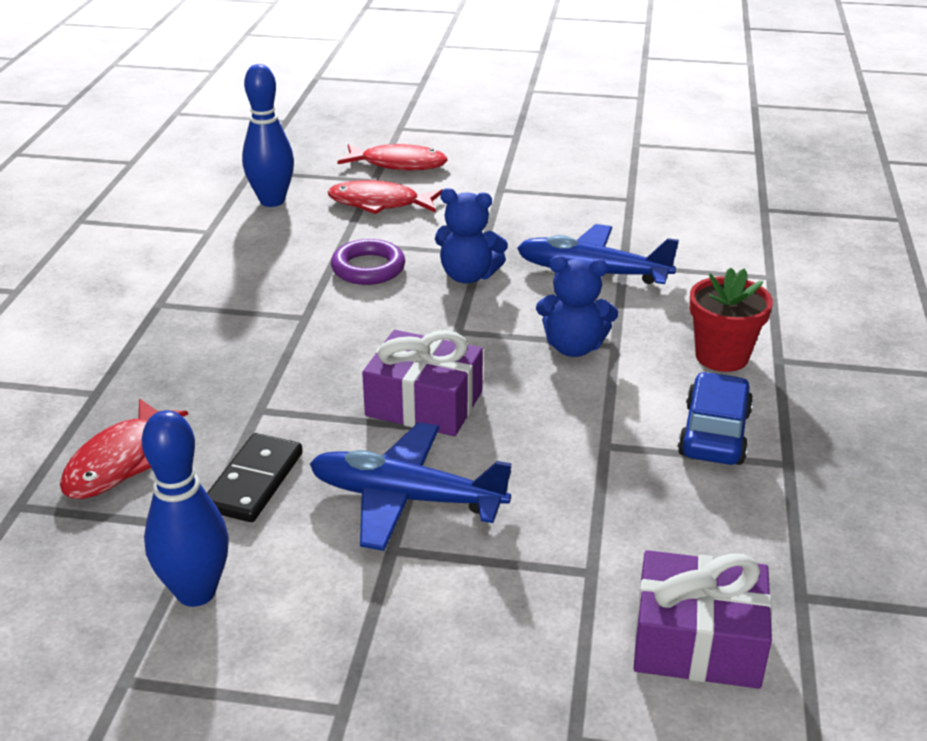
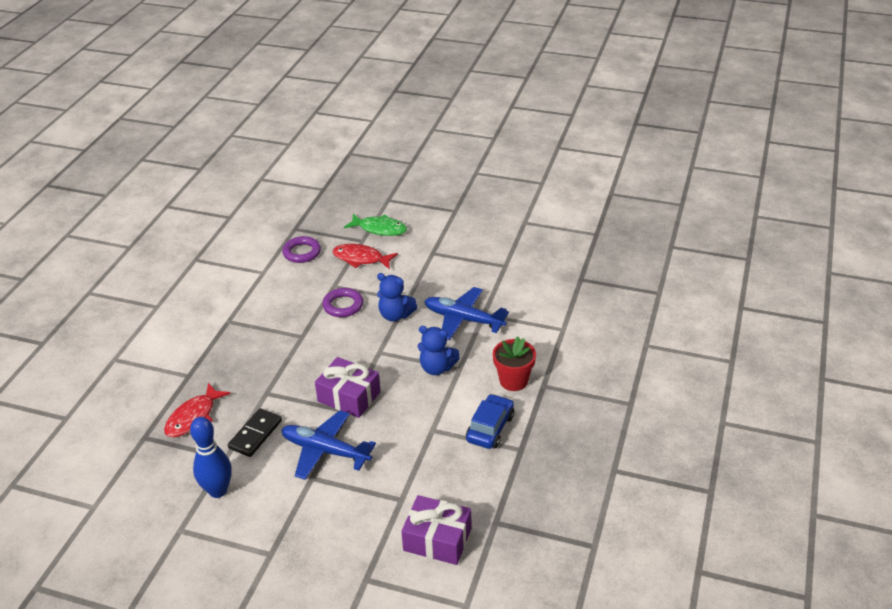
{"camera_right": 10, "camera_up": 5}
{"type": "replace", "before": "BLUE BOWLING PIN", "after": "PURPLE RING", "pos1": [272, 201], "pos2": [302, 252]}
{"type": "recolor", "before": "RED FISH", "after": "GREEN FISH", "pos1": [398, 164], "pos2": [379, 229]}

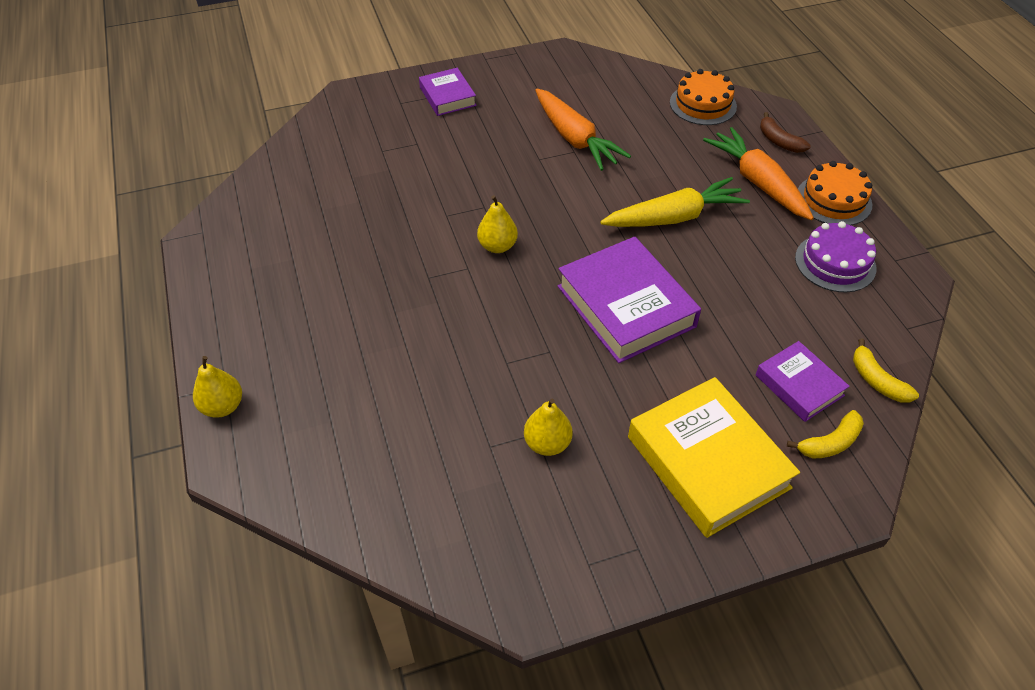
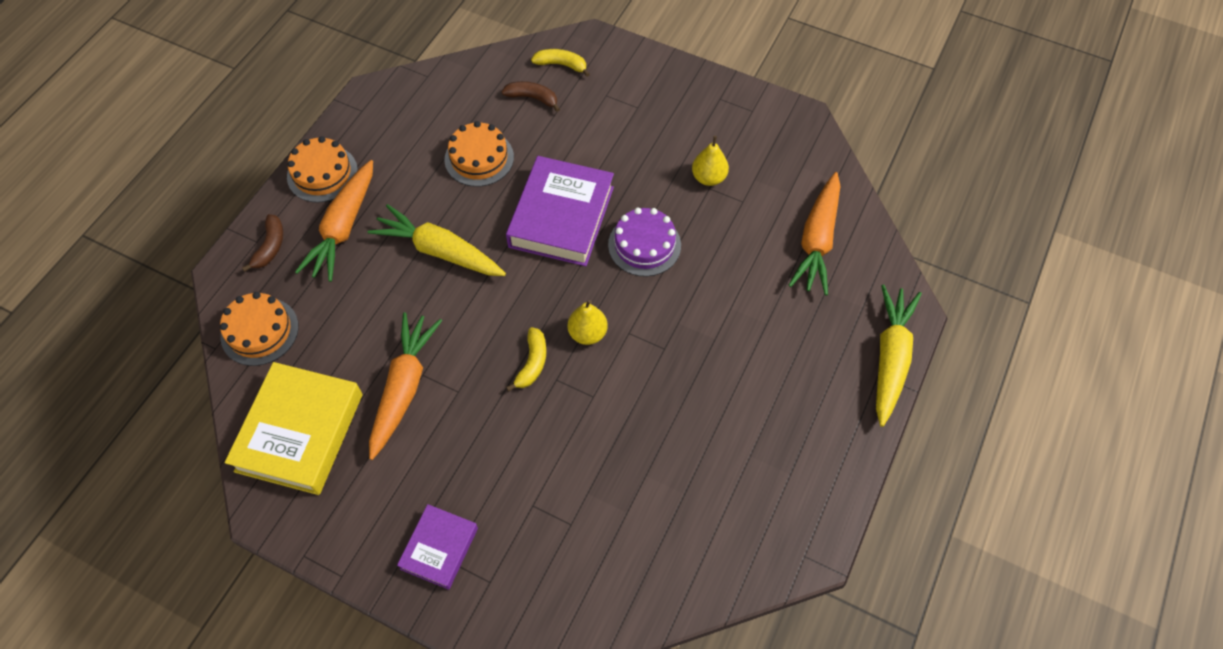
{"camera_right": -135, "camera_up": 10}
{"type": "move", "before": "YELLOW BOOK", "pos1": [708, 462], "pos2": [299, 432]}
{"type": "insert", "after": "ORANGE CAKE", "pos2": [479, 158]}
{"type": "replace", "before": "PURPLE BOOK", "after": "BROWN BANANA", "pos1": [799, 385], "pos2": [532, 98]}
{"type": "move", "before": "YELLOW BANANA", "pos1": [877, 380], "pos2": [532, 363]}
{"type": "move", "before": "PURPLE CAKE", "pos1": [835, 263], "pos2": [644, 245]}
{"type": "insert", "after": "ORANGE CARROT", "pos2": [817, 240]}
{"type": "replace", "before": "YELLOW PEAR", "after": "YELLOW CARROT", "pos1": [223, 406], "pos2": [890, 358]}

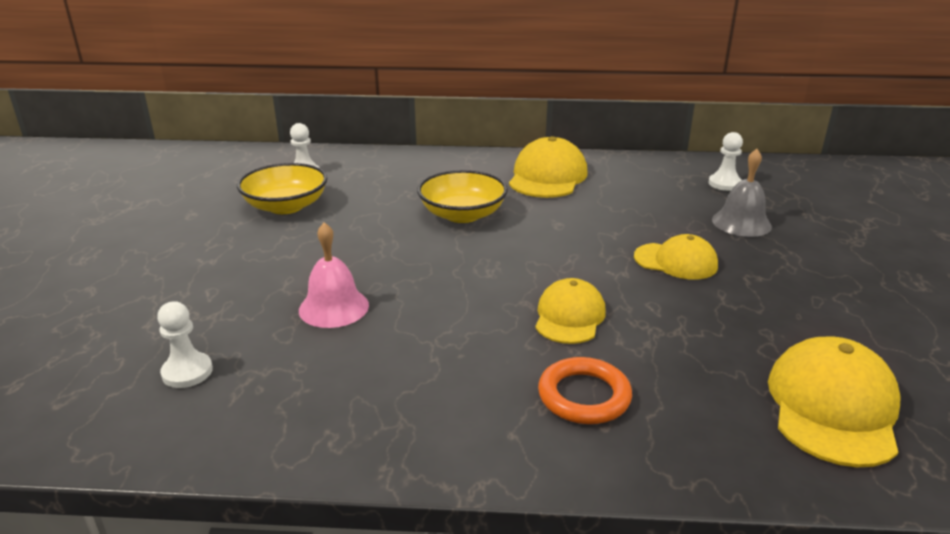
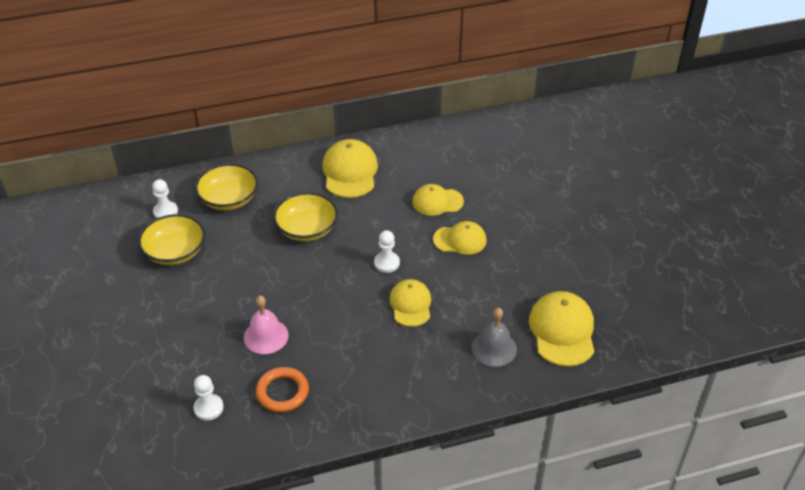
{"camera_right": -20, "camera_up": 15}
{"type": "insert", "after": "YELLOW BOWL", "pos2": [229, 199]}
{"type": "move", "before": "ORANGE RING", "pos1": [584, 396], "pos2": [282, 392]}
{"type": "move", "before": "WHITE PAWN", "pos1": [724, 184], "pos2": [387, 263]}
{"type": "insert", "after": "YELLOW CAP", "pos2": [437, 202]}
{"type": "move", "before": "GREY BELL", "pos1": [741, 223], "pos2": [494, 348]}

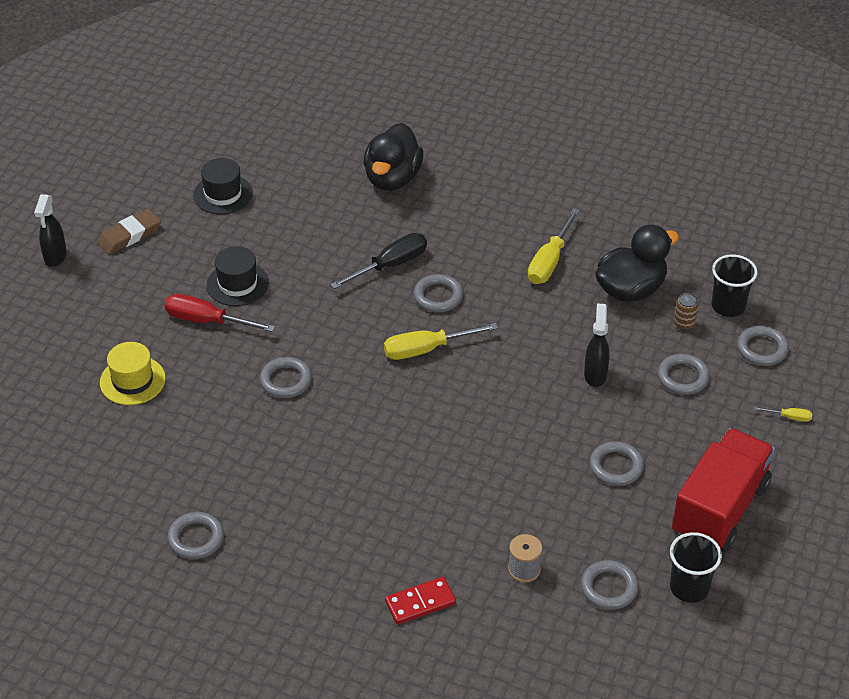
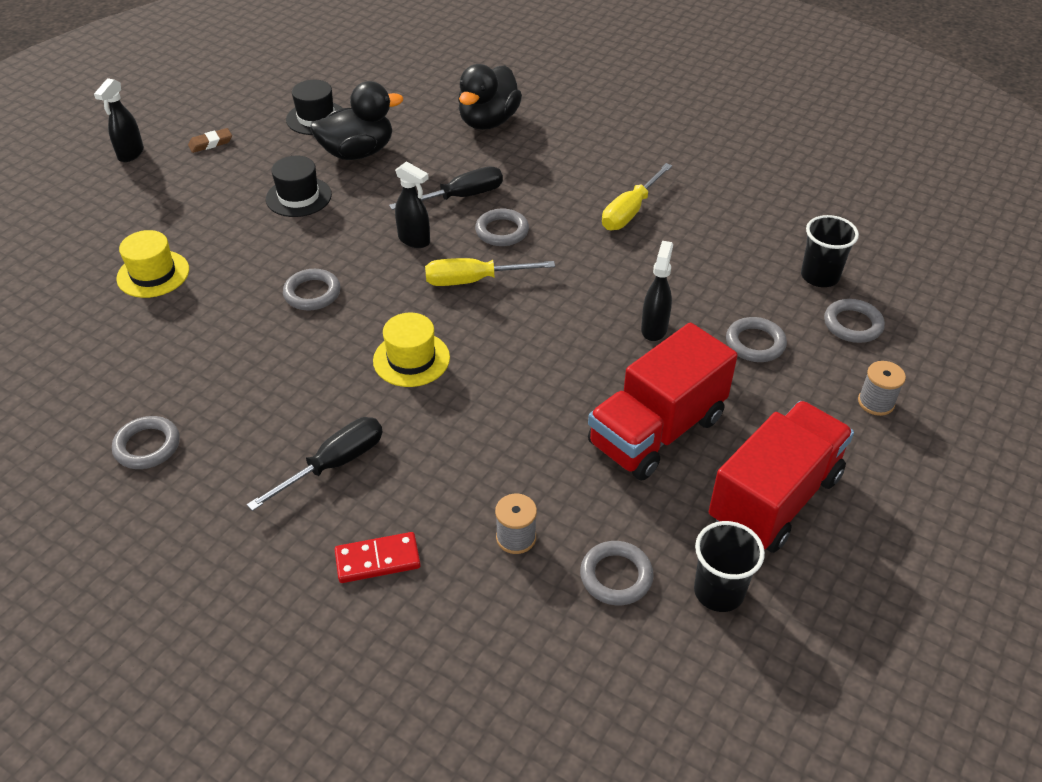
{"camera_right": 10, "camera_up": 0}
{"type": "resize", "before": "BROWN ERASER", "pos1": [129, 235], "pos2": [210, 143], "scale": 0.67}
{"type": "insert", "after": "BLACK SCREWDRIVER", "pos2": [334, 464]}
{"type": "move", "before": "BLACK DUCK", "pos1": [631, 289], "pos2": [358, 152]}
{"type": "insert", "after": "YELLOW HAT", "pos2": [411, 359]}
{"type": "insert", "after": "BLACK SPRAY BOTTLE", "pos2": [414, 240]}
{"type": "replace", "before": "GREY RING", "after": "RED TRUCK", "pos1": [616, 466], "pos2": [656, 431]}
{"type": "replace", "before": "YELLOW SCREWDRIVER", "after": "GREY SPOOL", "pos1": [789, 417], "pos2": [876, 402]}
{"type": "delete", "before": "RED SCREWDRIVER", "pos1": [207, 321]}
{"type": "delete", "before": "BROWN CAN", "pos1": [684, 324]}

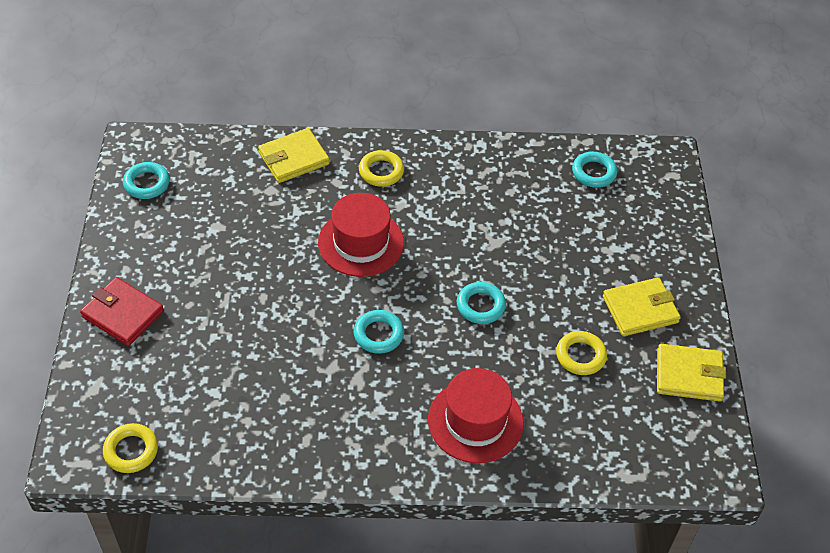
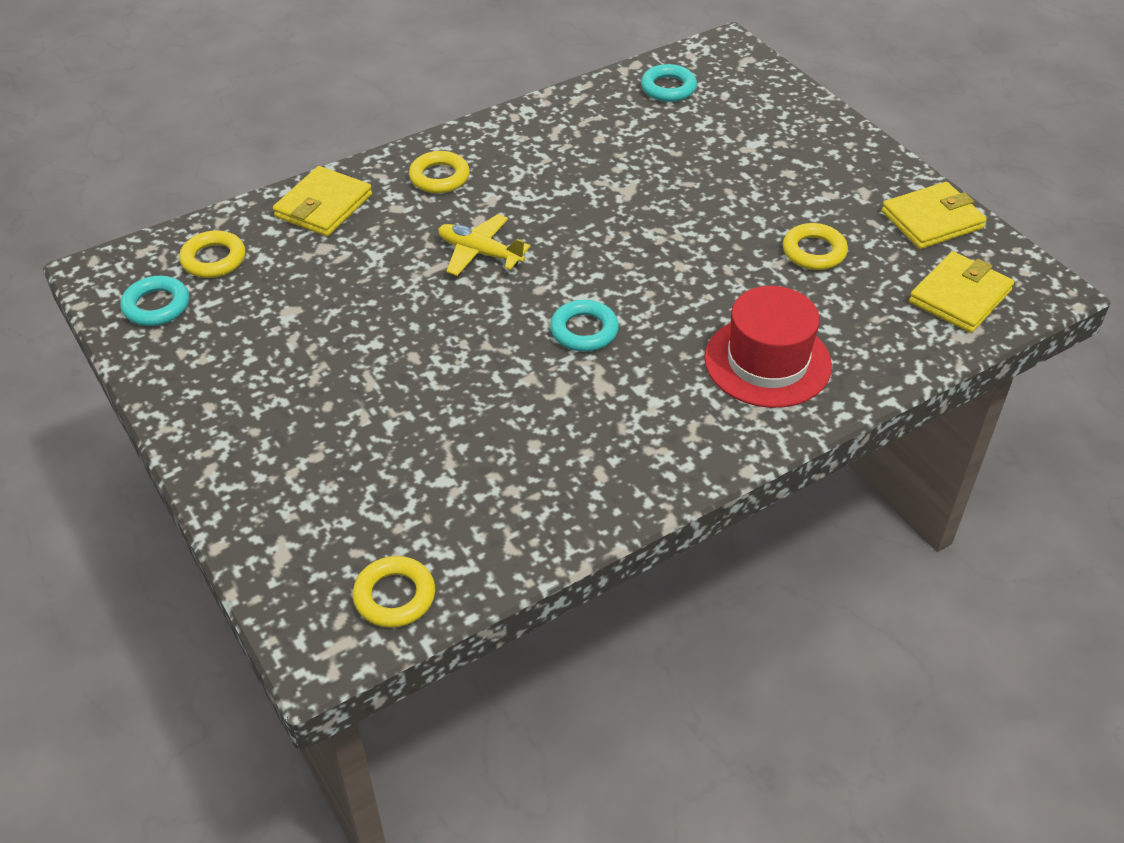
{"camera_right": -30, "camera_up": -5}
{"type": "insert", "after": "YELLOW RING", "pos2": [214, 259]}
{"type": "replace", "before": "RED HAT", "after": "YELLOW PLANE", "pos1": [361, 243], "pos2": [480, 253]}
{"type": "move", "before": "YELLOW WALLET", "pos1": [640, 309], "pos2": [959, 296]}
{"type": "delete", "before": "RED WALLET", "pos1": [123, 314]}
{"type": "delete", "before": "TURQUOISE RING", "pos1": [480, 306]}

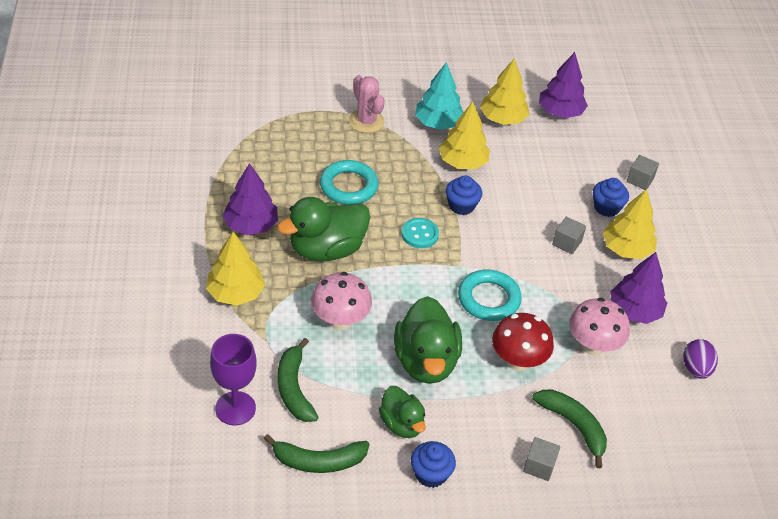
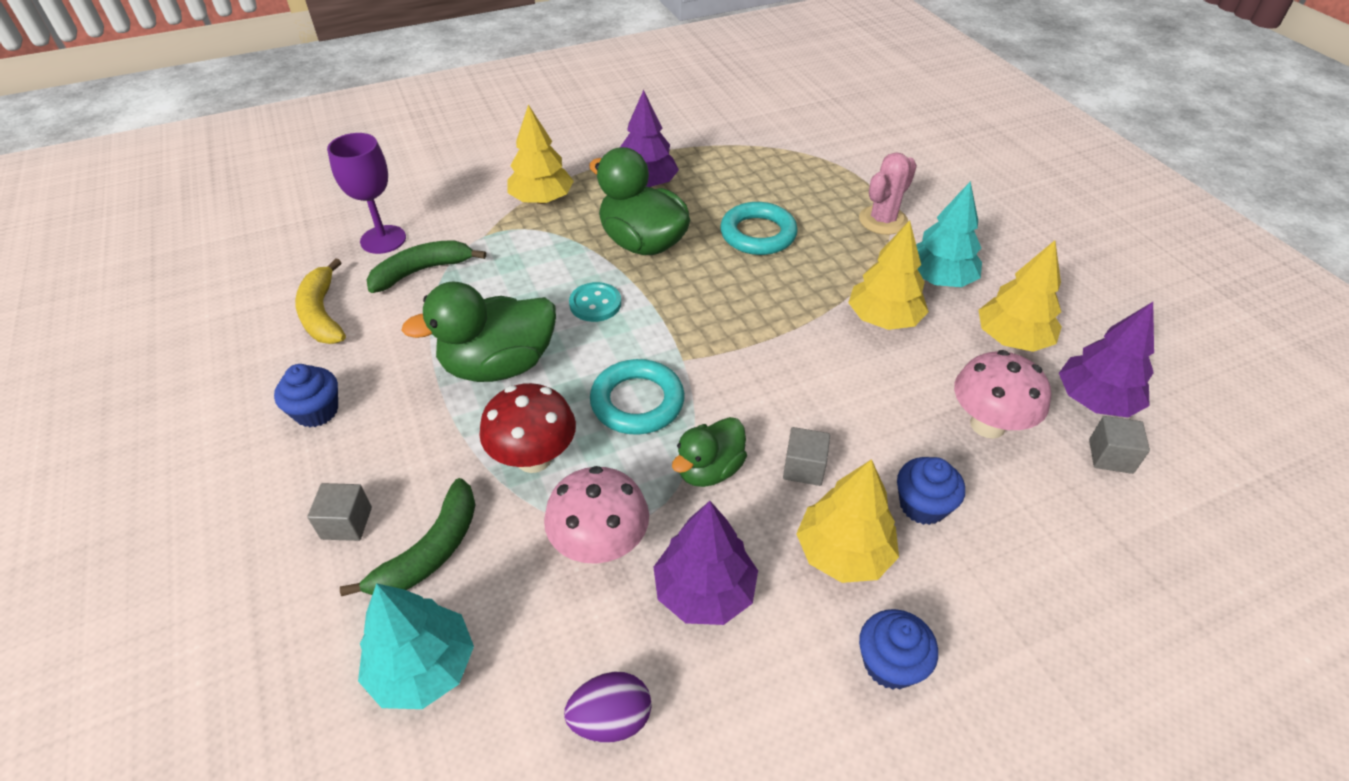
{"camera_right": 75, "camera_up": 0}
{"type": "recolor", "before": "GREEN BANANA", "after": "YELLOW BANANA", "pos1": [319, 461], "pos2": [322, 314]}
{"type": "insert", "after": "TURQUOISE TREE", "pos2": [423, 668]}
{"type": "move", "before": "TURQUOISE BUTTON", "pos1": [420, 234], "pos2": [595, 304]}
{"type": "move", "before": "GREEN DUCK", "pos1": [402, 424], "pos2": [709, 470]}
{"type": "move", "before": "BLUE CUPCAKE", "pos1": [461, 206], "pos2": [890, 663]}
{"type": "move", "before": "PINK MUSHROOM", "pos1": [340, 321], "pos2": [987, 425]}
{"type": "move", "before": "GREY CUBE", "pos1": [640, 180], "pos2": [1110, 456]}

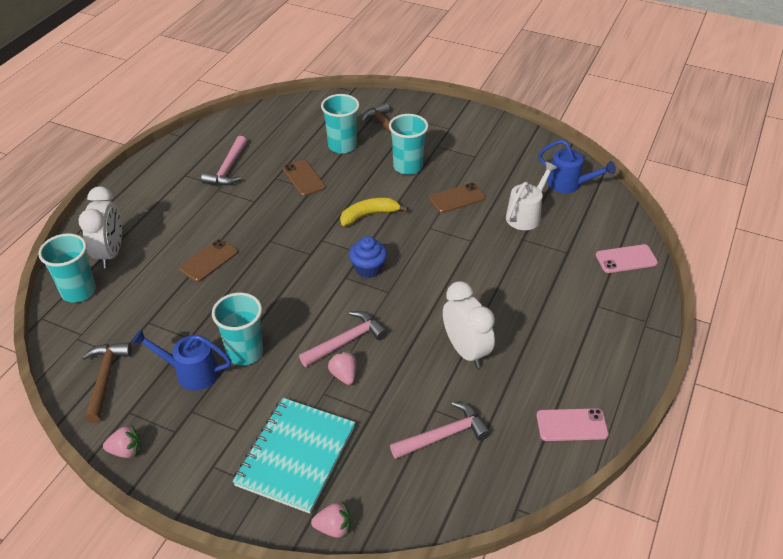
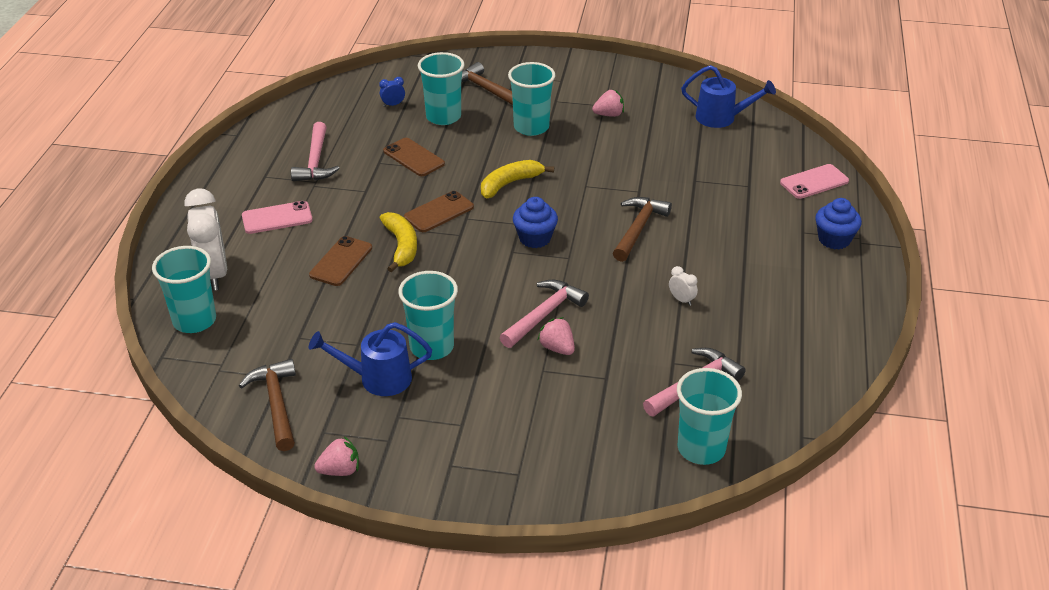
{"camera_right": -15, "camera_up": -5}
{"type": "move", "before": "PINK PHONE", "pos1": [571, 425], "pos2": [277, 218]}
{"type": "insert", "after": "BLUE CLOCK", "pos2": [393, 105]}
{"type": "insert", "after": "YELLOW BANANA", "pos2": [401, 246]}
{"type": "move", "before": "BROWN PHONE", "pos1": [457, 198], "pos2": [439, 212]}
{"type": "move", "before": "PINK STRAWBERRY", "pos1": [333, 528], "pos2": [609, 115]}
{"type": "insert", "after": "BROWN HAMMER", "pos2": [638, 229]}
{"type": "resize", "before": "WHITE CLOCK", "pos1": [465, 351], "pos2": [681, 300], "scale": 0.41}
{"type": "insert", "after": "TURQUOISE CUP", "pos2": [701, 448]}
{"type": "insert", "after": "BLUE CUPCAKE", "pos2": [834, 239]}
{"type": "delete", "before": "TURQUOISE NOTEBOOK", "pos1": [295, 456]}
{"type": "delete", "before": "WHITE WATERING CAN", "pos1": [526, 215]}

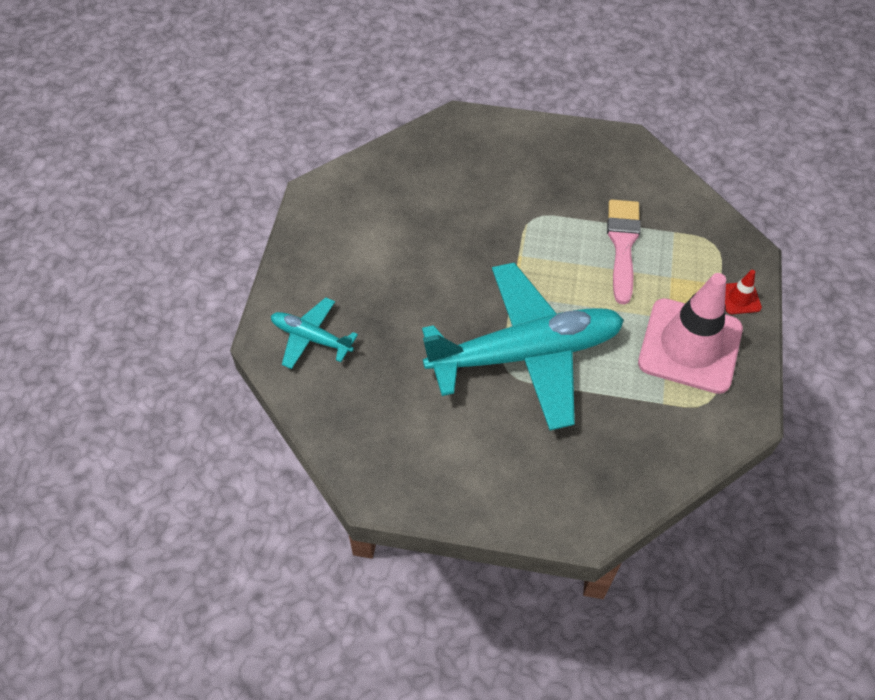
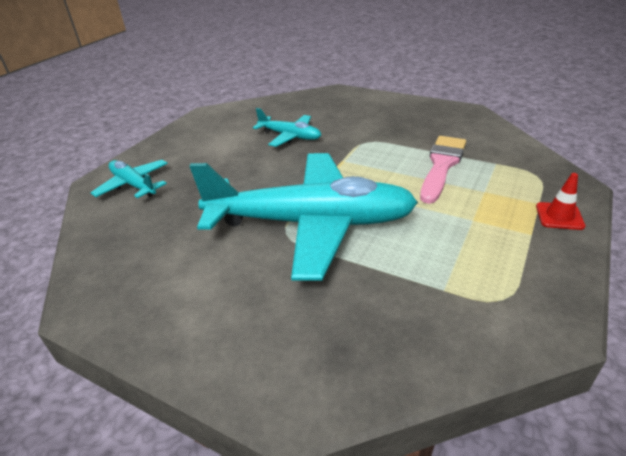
{"camera_right": 20, "camera_up": -20}
{"type": "insert", "after": "TURQUOISE PLANE", "pos2": [290, 136]}
{"type": "delete", "before": "PINK TRAFFIC CONE", "pos1": [690, 346]}

